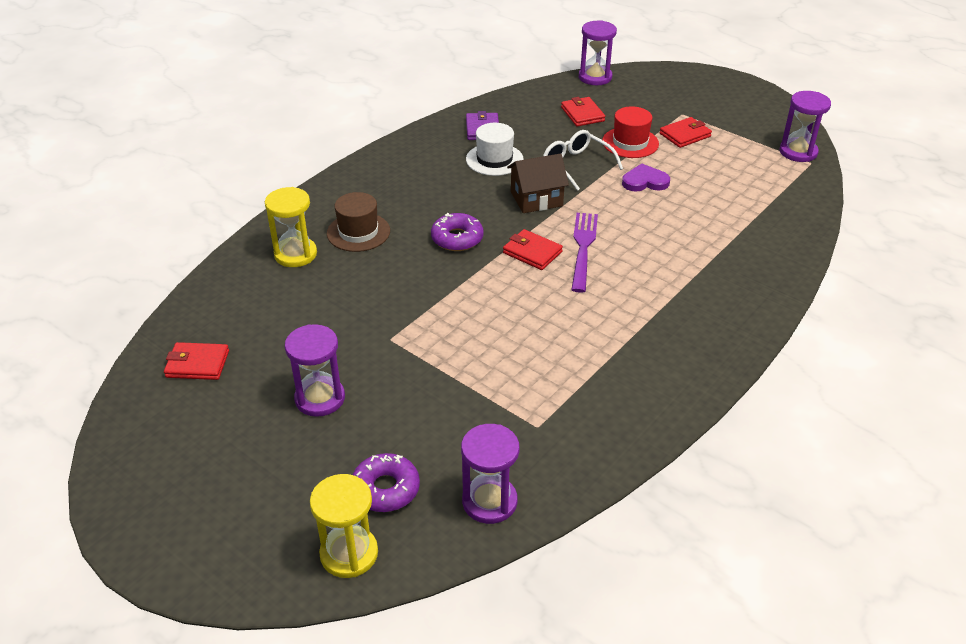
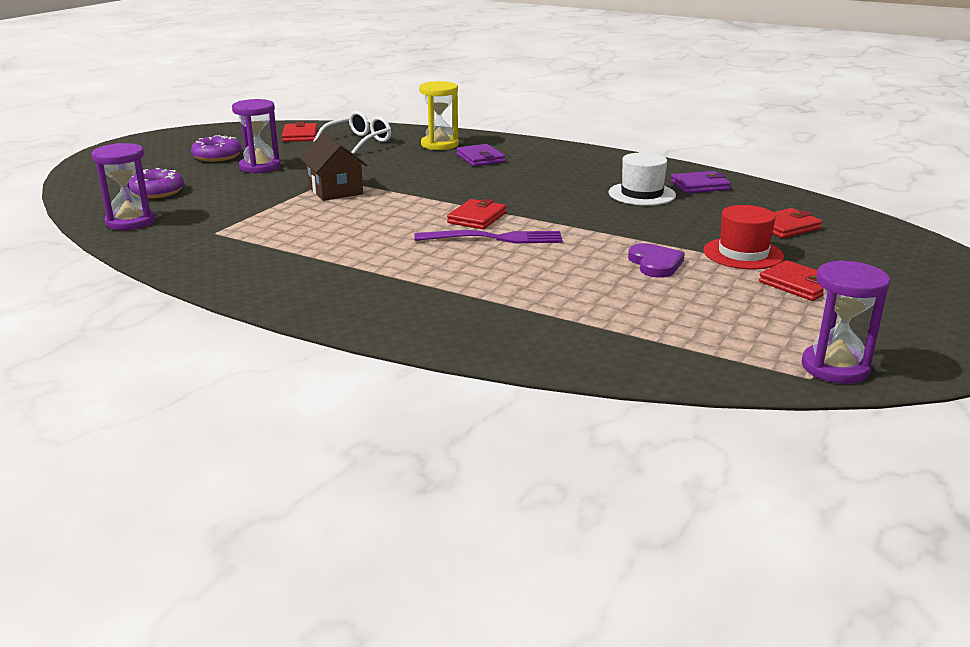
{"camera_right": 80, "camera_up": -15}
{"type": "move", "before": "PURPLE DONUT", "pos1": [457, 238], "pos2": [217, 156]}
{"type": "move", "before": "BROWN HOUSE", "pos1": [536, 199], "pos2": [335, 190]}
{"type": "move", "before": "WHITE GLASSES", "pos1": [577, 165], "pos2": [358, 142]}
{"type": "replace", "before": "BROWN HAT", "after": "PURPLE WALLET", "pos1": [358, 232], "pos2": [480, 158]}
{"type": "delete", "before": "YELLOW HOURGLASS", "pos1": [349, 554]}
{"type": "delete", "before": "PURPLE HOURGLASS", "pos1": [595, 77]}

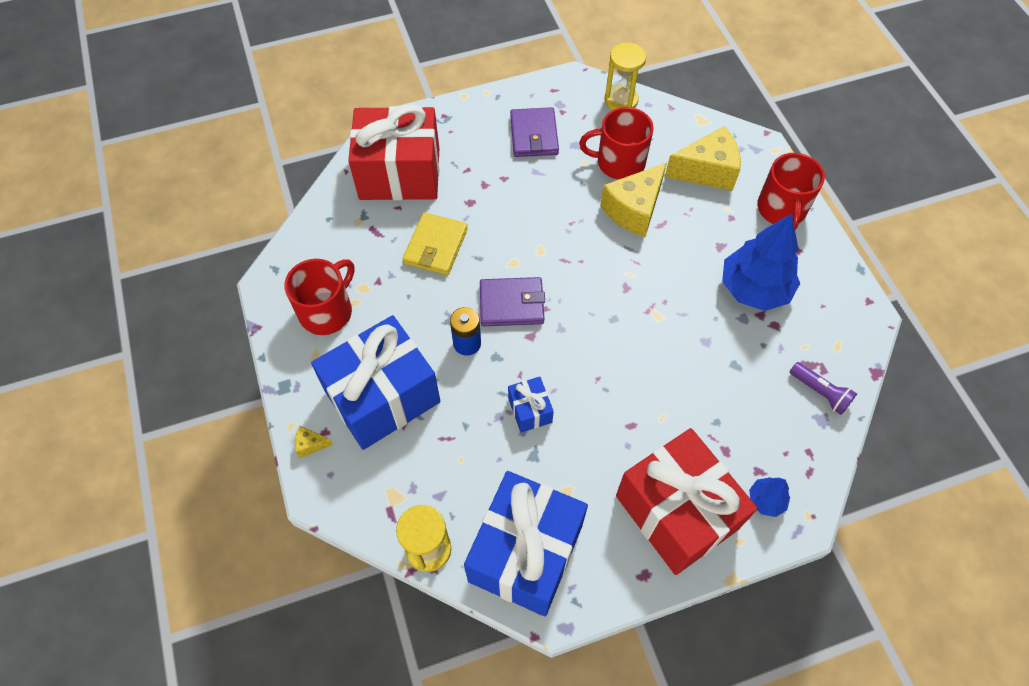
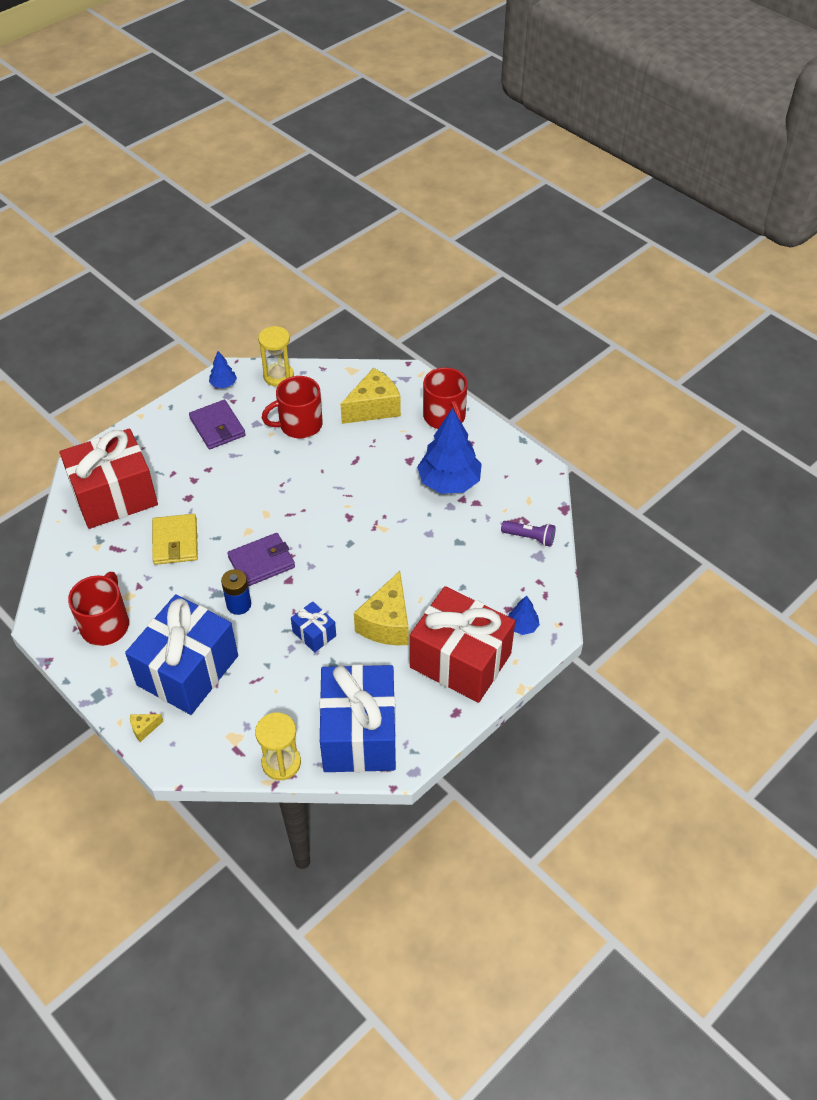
{"camera_right": -25, "camera_up": -10}
{"type": "insert", "after": "BLUE TREE", "pos2": [223, 384]}
{"type": "move", "before": "YELLOW CHEESE", "pos1": [634, 210], "pos2": [387, 623]}

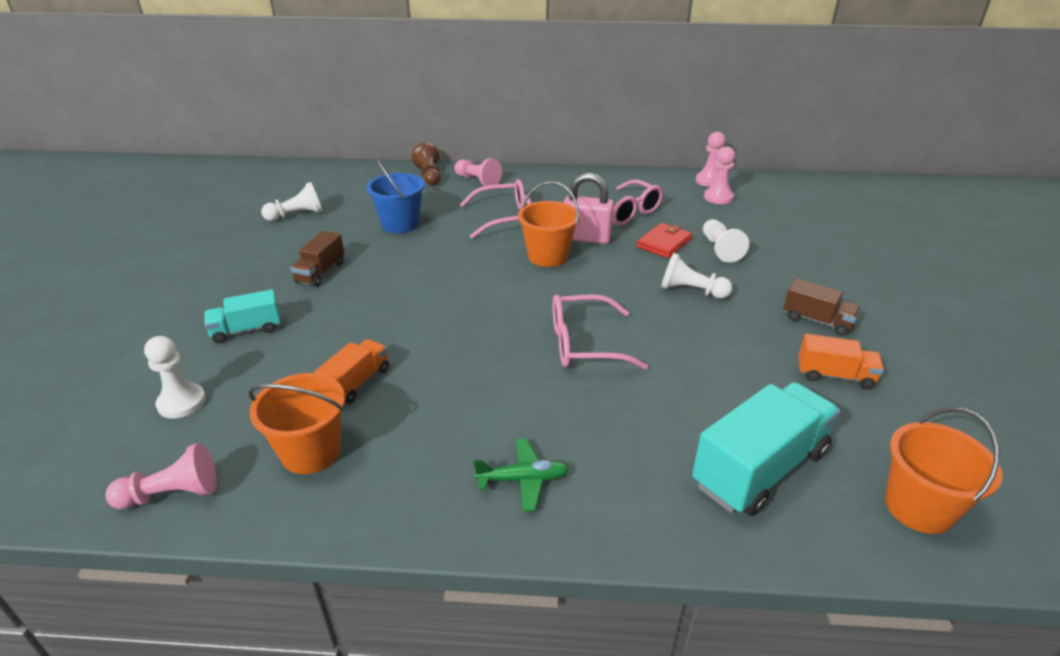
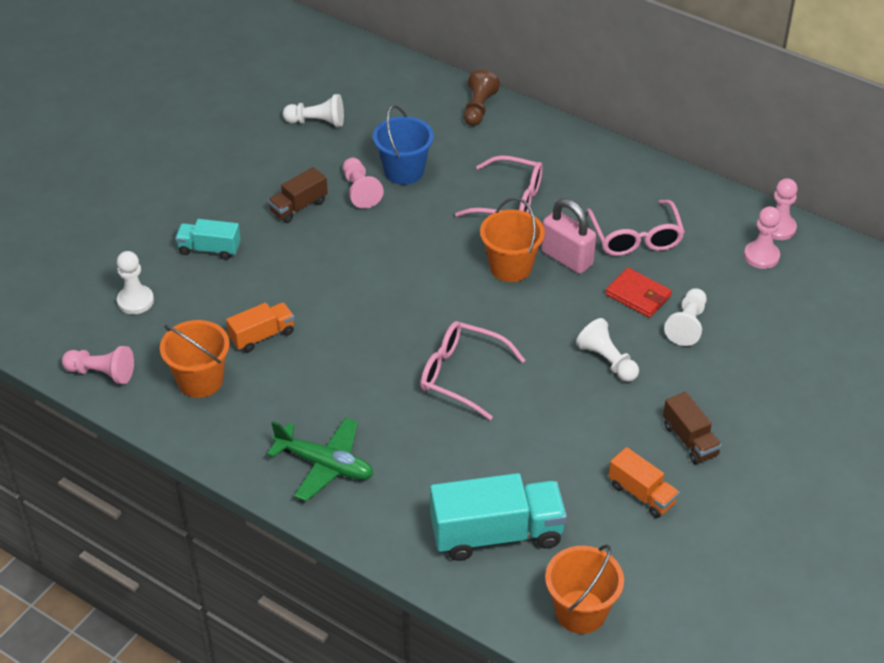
{"camera_right": 30, "camera_up": 10}
{"type": "resize", "before": "GREEN PLANE", "pos1": [523, 479], "pos2": [325, 465], "scale": 1.51}
{"type": "move", "before": "PINK PAWN", "pos1": [477, 181], "pos2": [360, 191]}
{"type": "rotate", "before": "RED WALLET", "pos1": [664, 243], "pos2": [638, 295], "turn": 60}

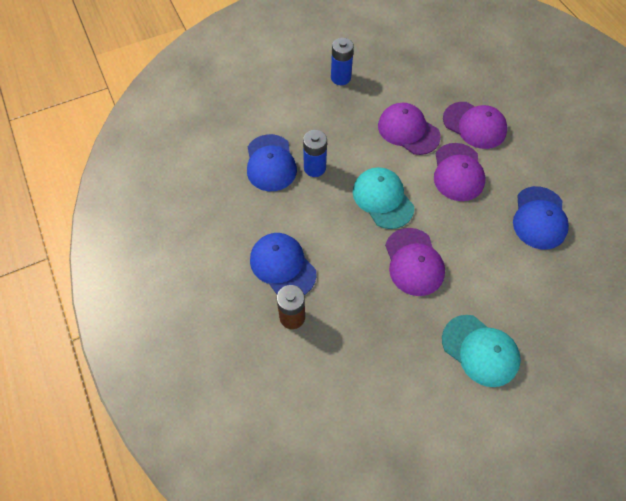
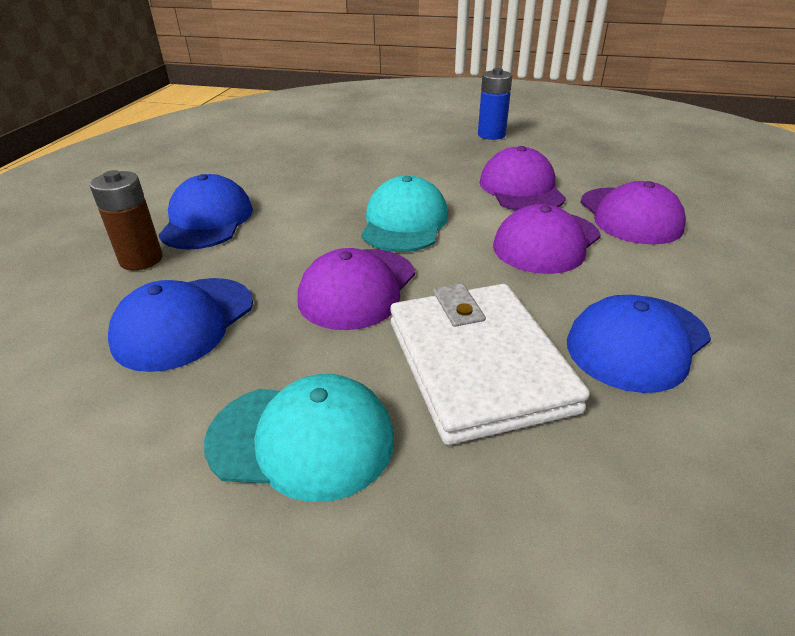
{"camera_right": 40, "camera_up": -25}
{"type": "move", "before": "BLUE CAP", "pos1": [270, 163], "pos2": [184, 323]}
{"type": "rotate", "before": "TURQUOISE CAP", "pos1": [480, 350], "pos2": [302, 439], "turn": -75}
{"type": "insert", "after": "WHITE WALLET", "pos2": [478, 365]}
{"type": "delete", "before": "BLUE BATTERY", "pos1": [315, 168]}

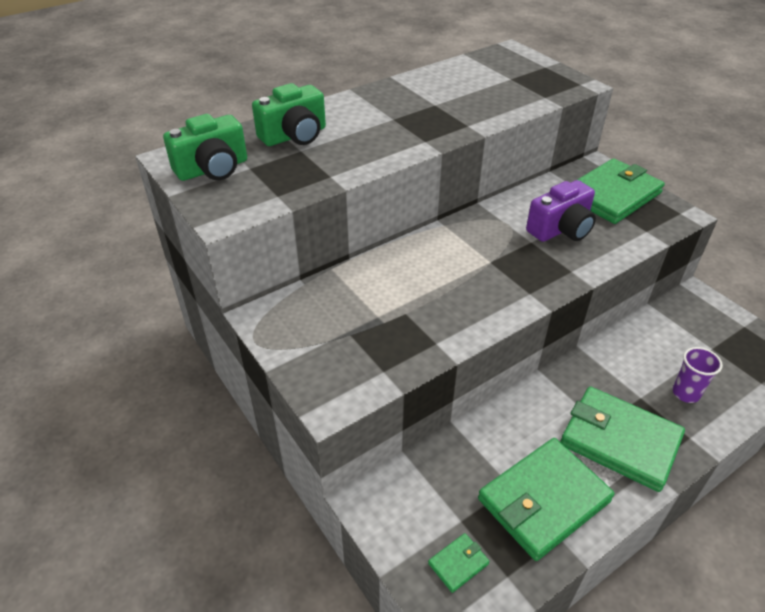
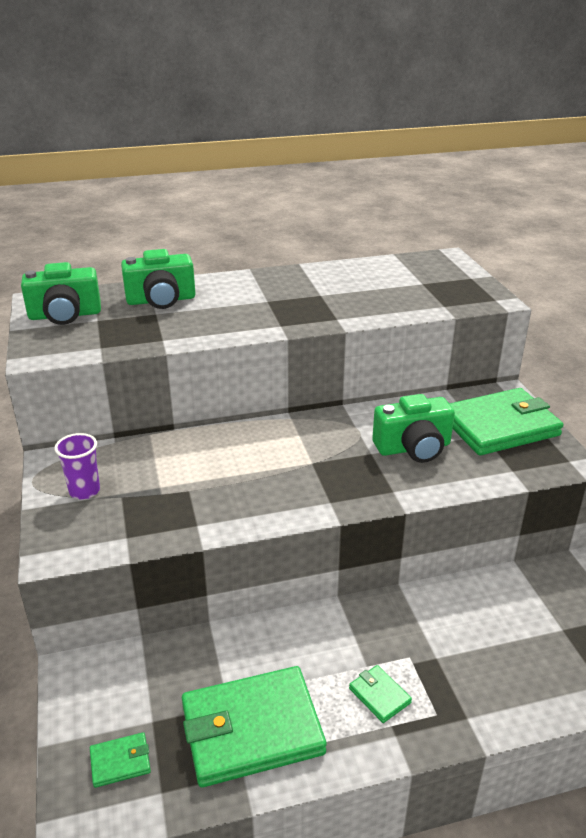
{"camera_right": 20, "camera_up": -10}
{"type": "move", "before": "PURPLE CUP", "pos1": [685, 393], "pos2": [84, 491]}
{"type": "resize", "before": "GREEN WALLET", "pos1": [619, 441], "pos2": [379, 695], "scale": 0.42}
{"type": "recolor", "before": "PURPLE CAMERA", "after": "GREEN CAMERA", "pos1": [561, 229], "pos2": [413, 448]}

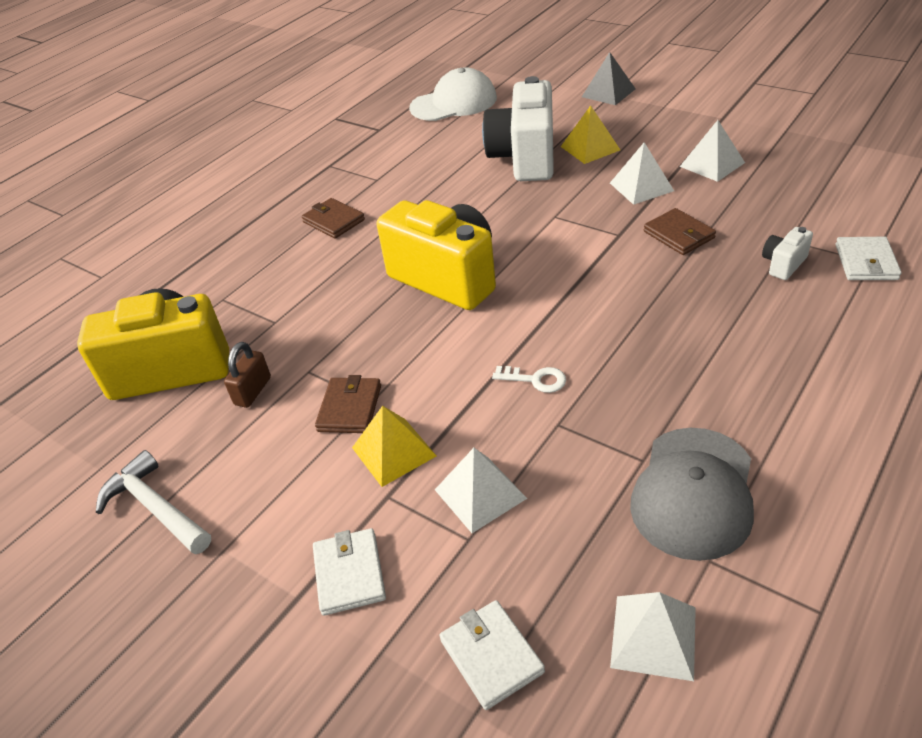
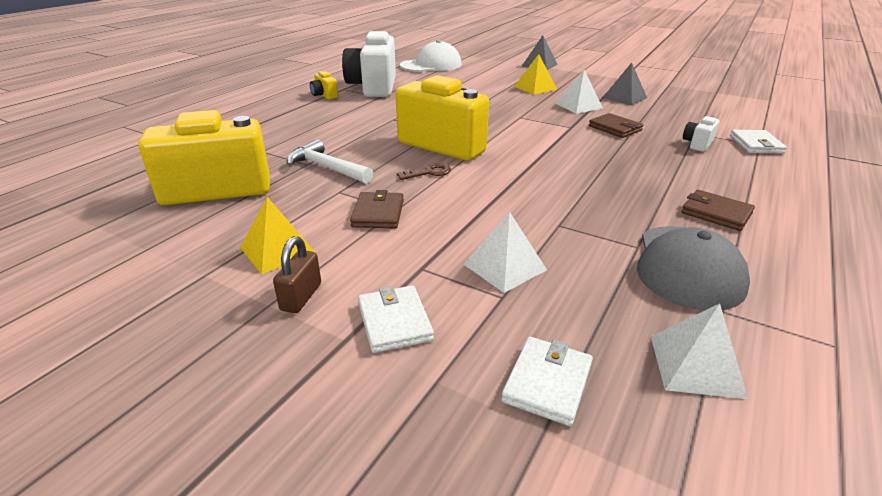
{"camera_right": -10, "camera_up": -10}
{"type": "move", "before": "YELLOW PYRAMID", "pos1": [394, 451], "pos2": [278, 250]}
{"type": "move", "before": "BROWN PADLOCK", "pos1": [253, 391], "pos2": [301, 297]}
{"type": "move", "before": "WHITE HAMMER", "pos1": [156, 508], "pos2": [327, 168]}
{"type": "insert", "after": "YELLOW CAMERA", "pos2": [324, 95]}
{"type": "move", "before": "WHITE CAMERA", "pos1": [525, 158], "pos2": [373, 87]}
{"type": "insert", "after": "BROWN KEY", "pos2": [428, 173]}
{"type": "rotate", "before": "WHITE WALLET", "pos1": [491, 656], "pos2": [547, 383], "turn": 60}
{"type": "recolor", "before": "WHITE PYRAMID", "after": "GREY PYRAMID", "pos1": [712, 164], "pos2": [624, 97]}
{"type": "move", "before": "BROWN WALLET", "pos1": [333, 221], "pos2": [716, 213]}
{"type": "delete", "before": "WHITE KEY", "pos1": [535, 380]}

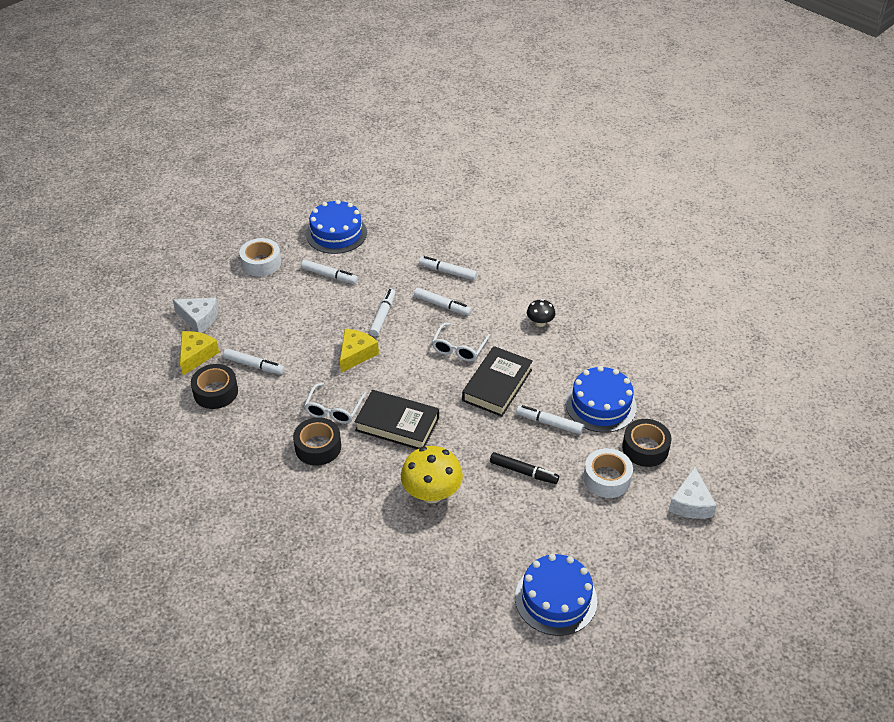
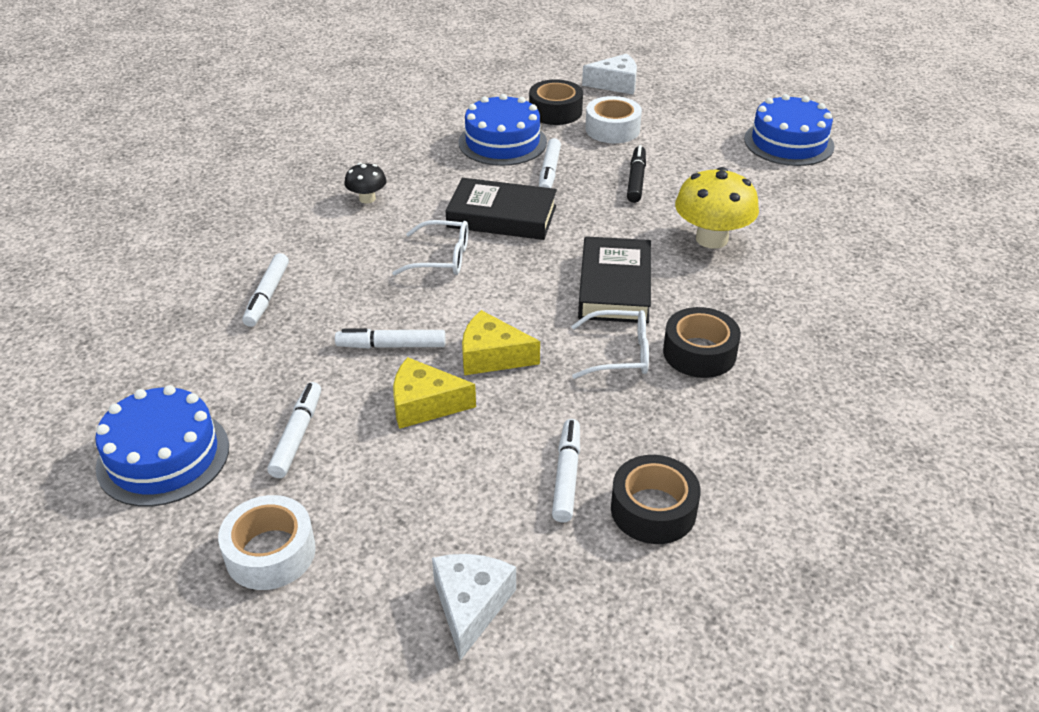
{"camera_right": -105, "camera_up": -5}
{"type": "move", "before": "YELLOW CHEESE", "pos1": [196, 355], "pos2": [424, 404]}
{"type": "delete", "before": "WHITE MARKER", "pos1": [442, 305]}

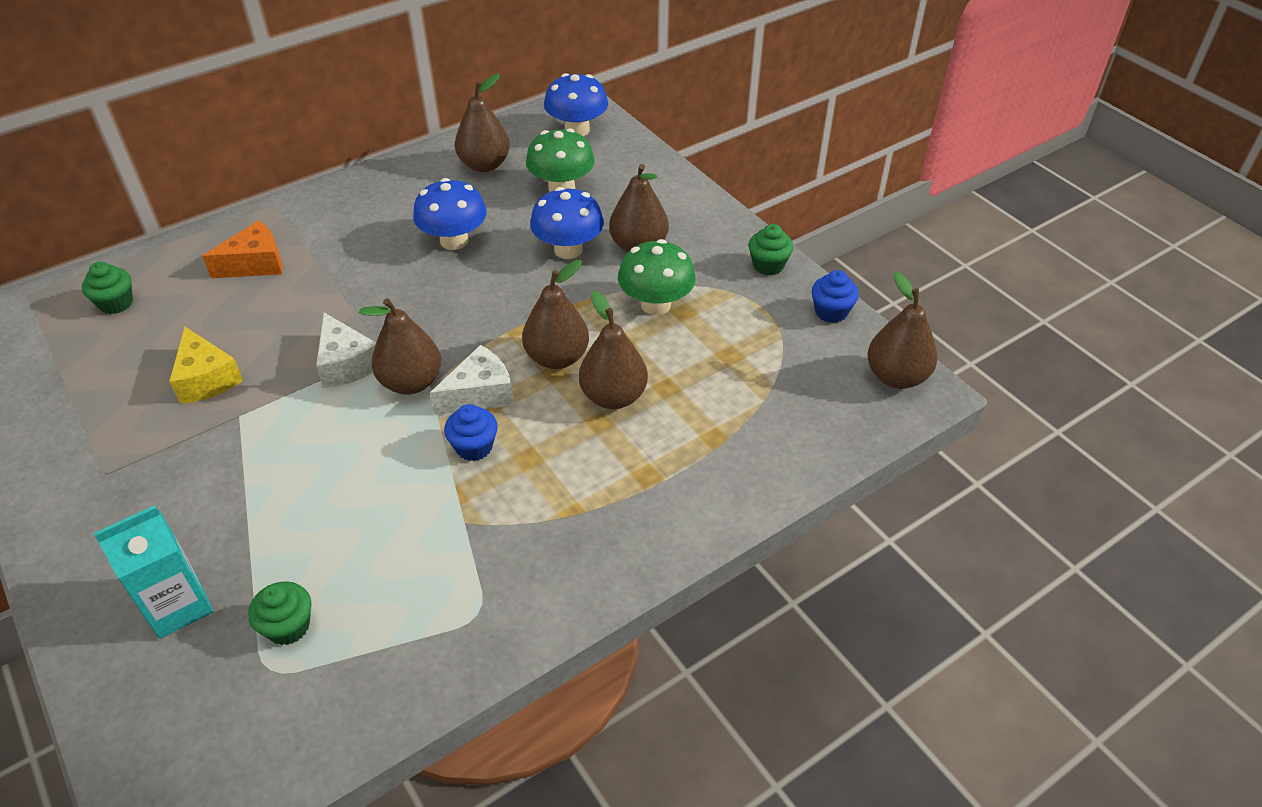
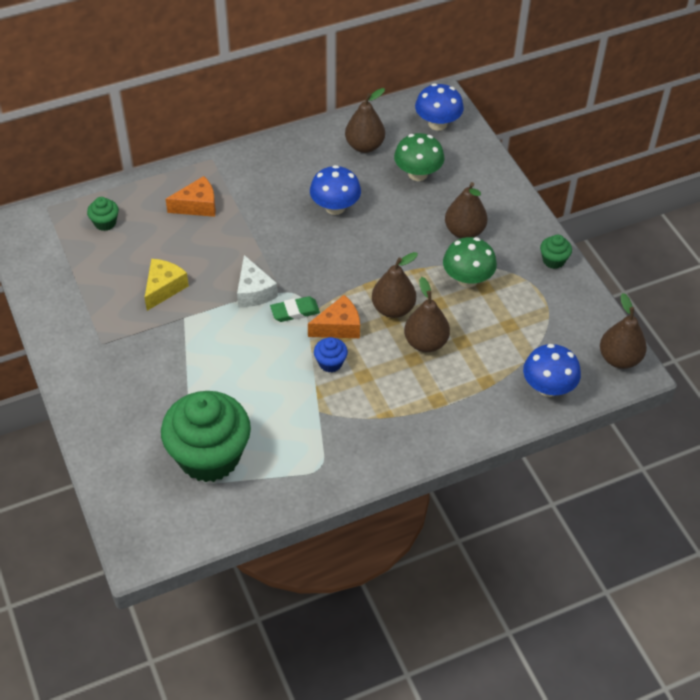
{"camera_right": 10, "camera_up": 5}
{"type": "rotate", "before": "YELLOW CHEESE", "pos1": [206, 378], "pos2": [164, 288], "turn": -135}
{"type": "resize", "before": "GREEN CUPCAKE", "pos1": [288, 626], "pos2": [209, 456], "scale": 2.45}
{"type": "replace", "before": "BROWN PEAR", "after": "GREEN ERASER", "pos1": [411, 382], "pos2": [295, 311]}
{"type": "recolor", "before": "WHITE CHEESE", "after": "ORANGE CHEESE", "pos1": [480, 394], "pos2": [338, 327]}
{"type": "move", "before": "BLUE MUSHROOM", "pos1": [568, 249], "pos2": [548, 387]}
{"type": "delete", "before": "TURQUOISE CARTON", "pos1": [178, 606]}
{"type": "delete", "before": "BLUE CUPCAKE", "pos1": [831, 312]}

